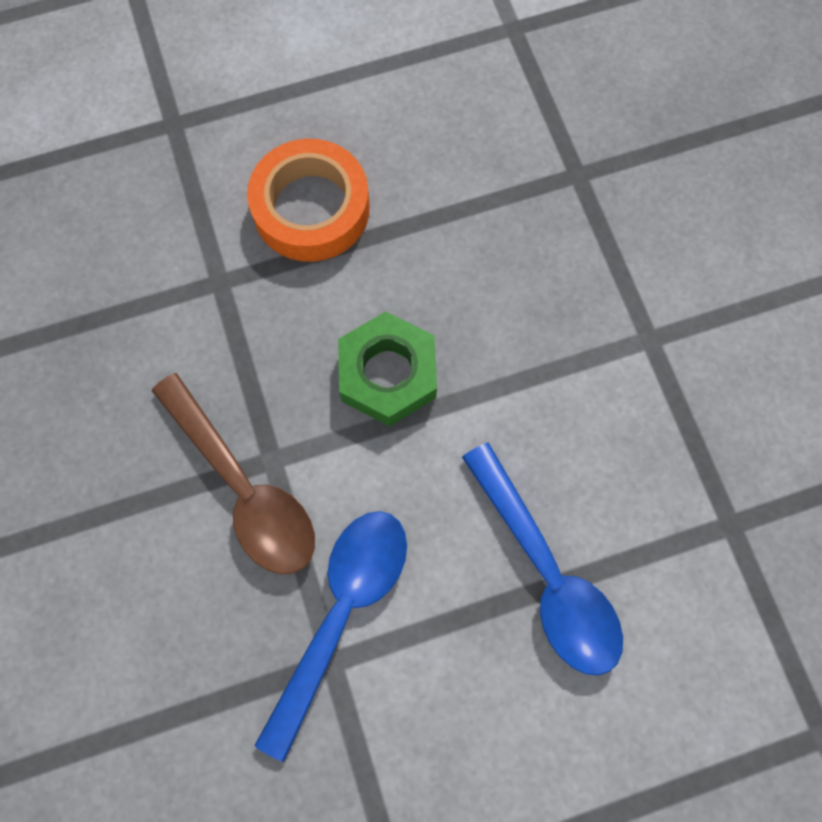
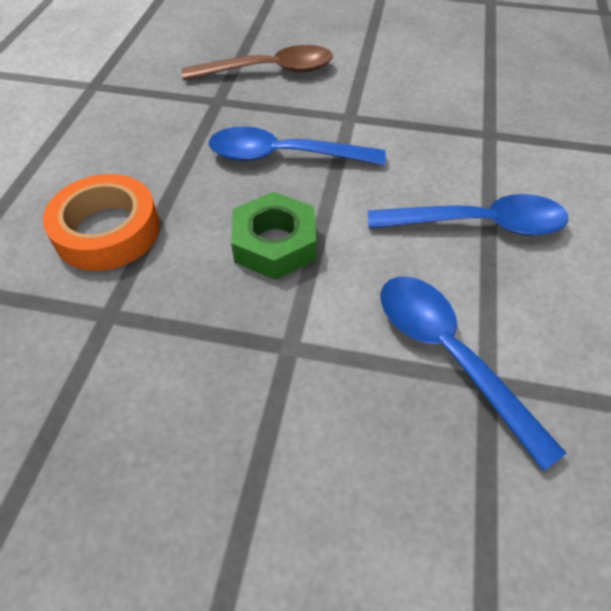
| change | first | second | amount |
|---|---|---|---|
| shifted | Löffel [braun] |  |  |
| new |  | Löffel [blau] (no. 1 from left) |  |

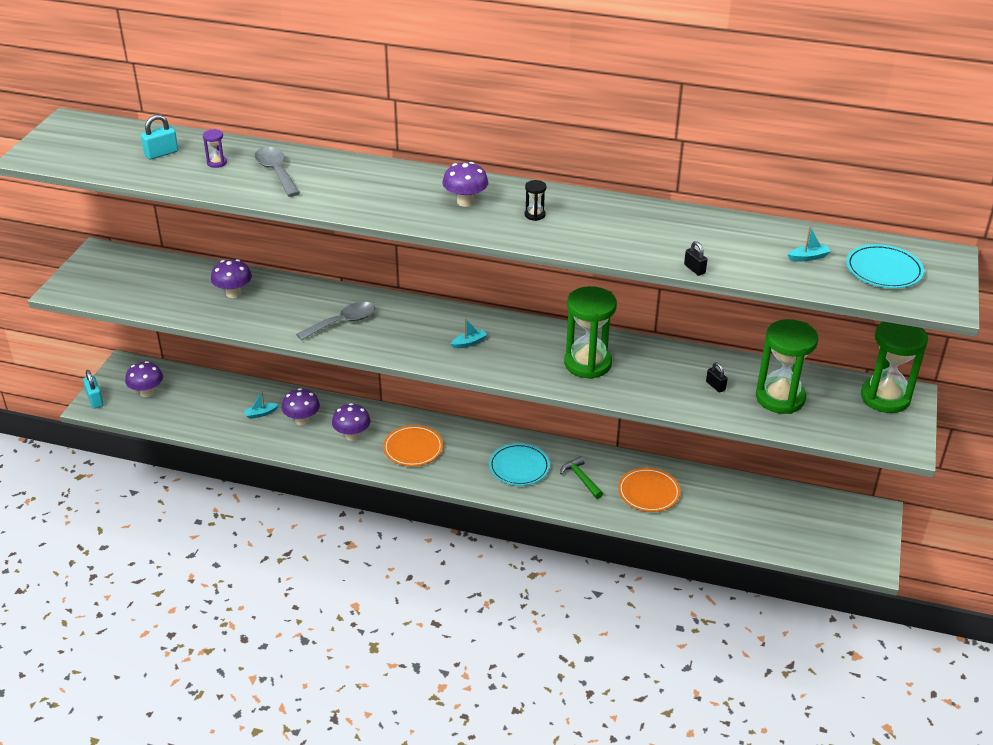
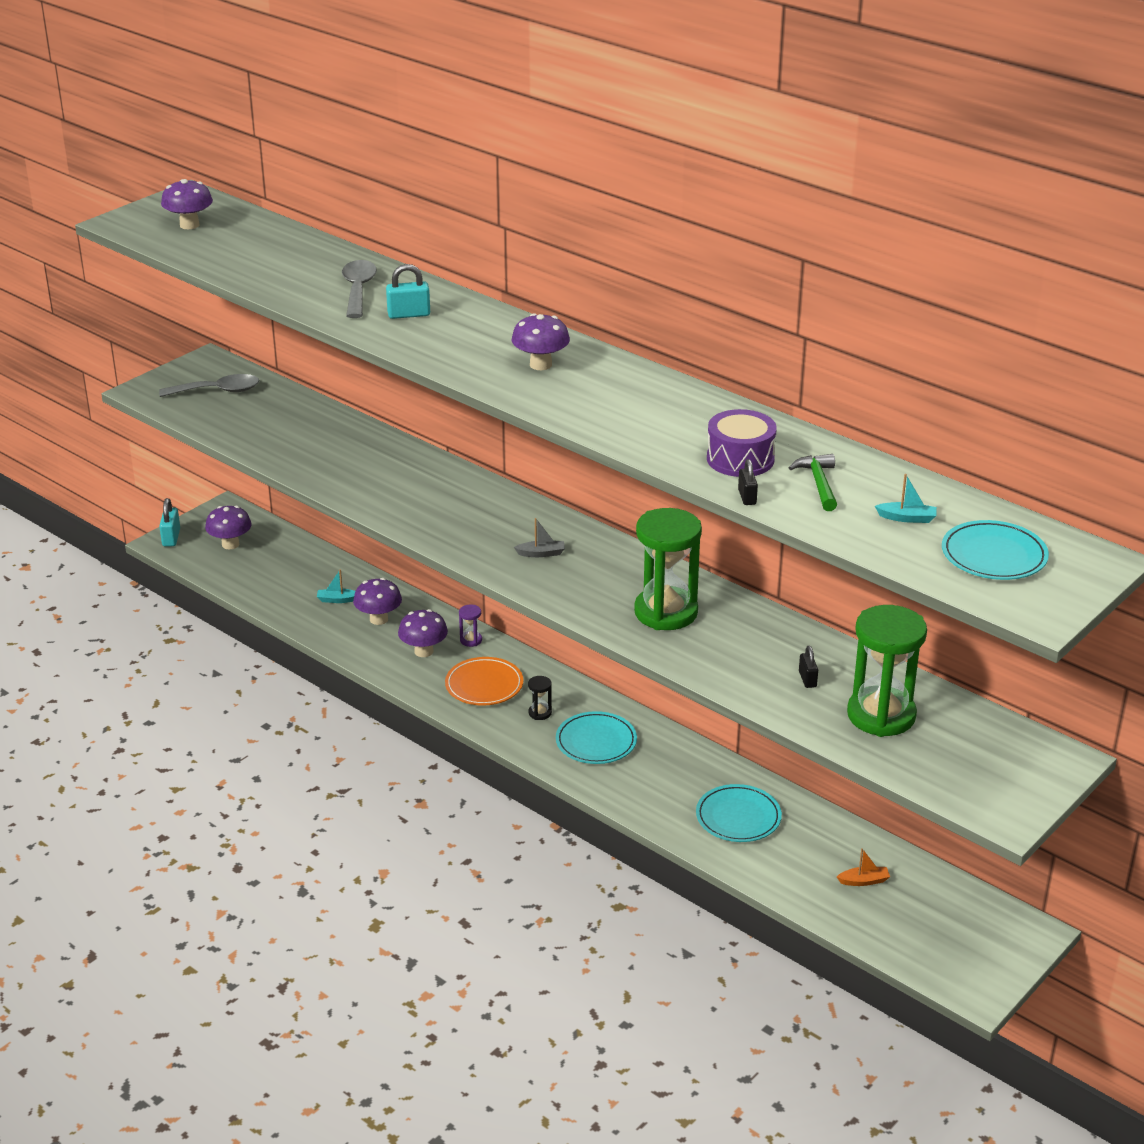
| change | first | second | amount |
|---|---|---|---|
| shifted | Vorhängeschloss [türkis] (no. 2 from left) |  |  |
| shifted | Sanduhr [lila] |  |  |
| shifted | Pilz [lila] (no. 2 from left in the first image) | Pilz [lila] (no. 1 from left) |  |
| shifted | Löffel [grau] (no. 2 from left in the first image) | Löffel [grau] (no. 1 from left) |  |
| repainted | Boot [türkis] (no. 2 from left) | Boot [grau] |  |
| shifted | Sanduhr [schwarz] |  |  |
| shifted | Hammer [grün] |  |  |
| repainted | Teller [orange] (no. 2 from left) | Teller [türkis] (no. 2 from left) |  |
| gone | Sanduhr [grün] (no. 3 from left) |  |  |
| new |  | Trommel [lila] |  |
| new |  | Boot [orange] |  |

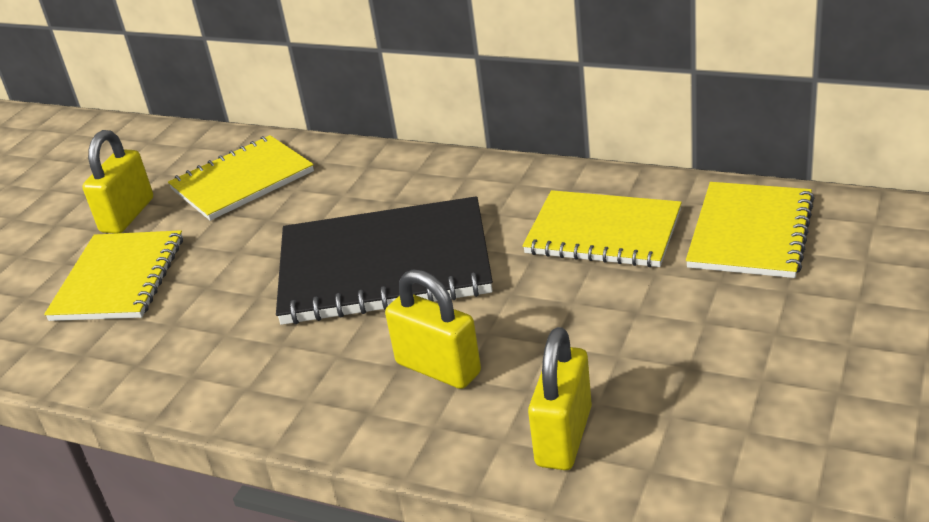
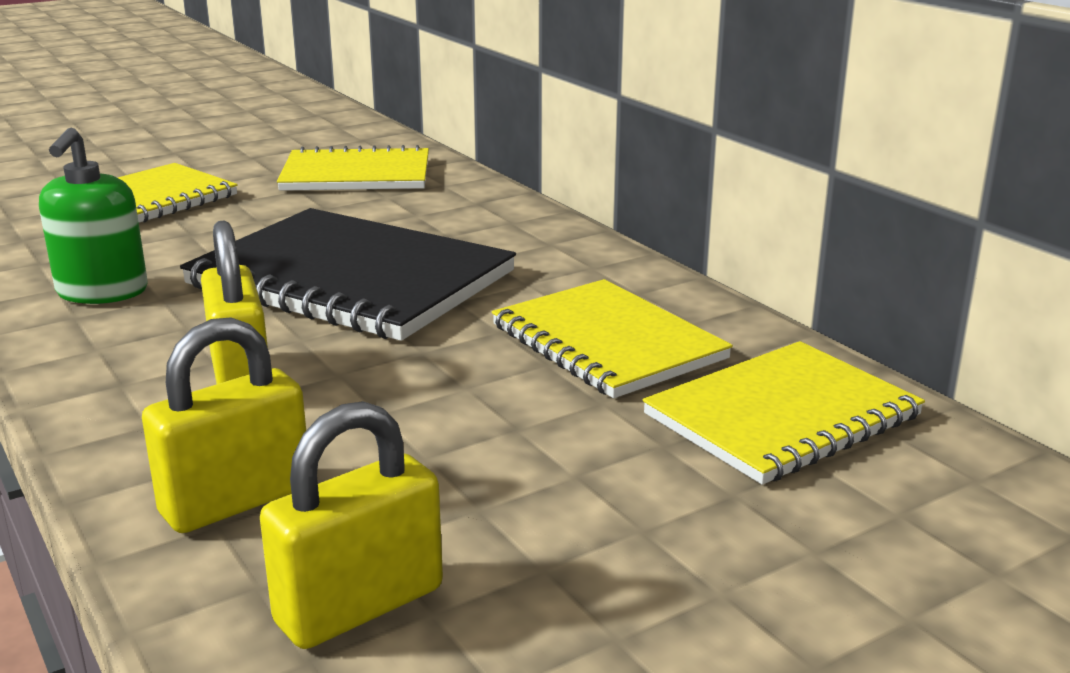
| change | first | second | amount |
|---|---|---|---|
| shifted | Vorhängeschloss [gelb] (no. 1 from left in the first image) | Vorhängeschloss [gelb] (no. 3 from left) |  |
| new |  | Seifenspender [grün] |  |

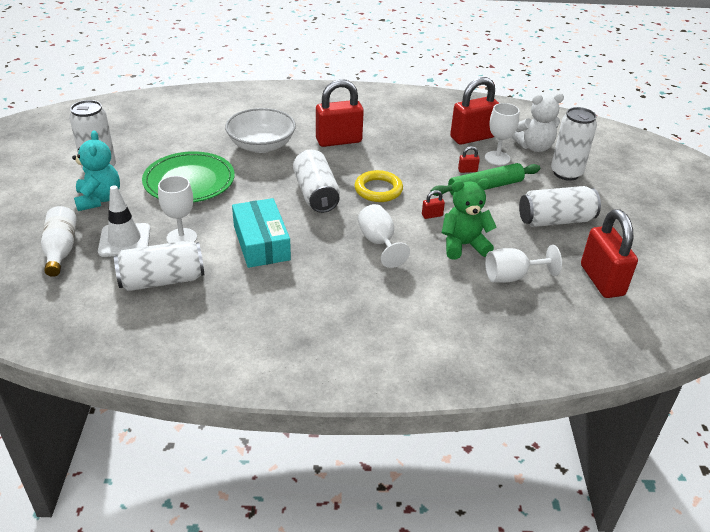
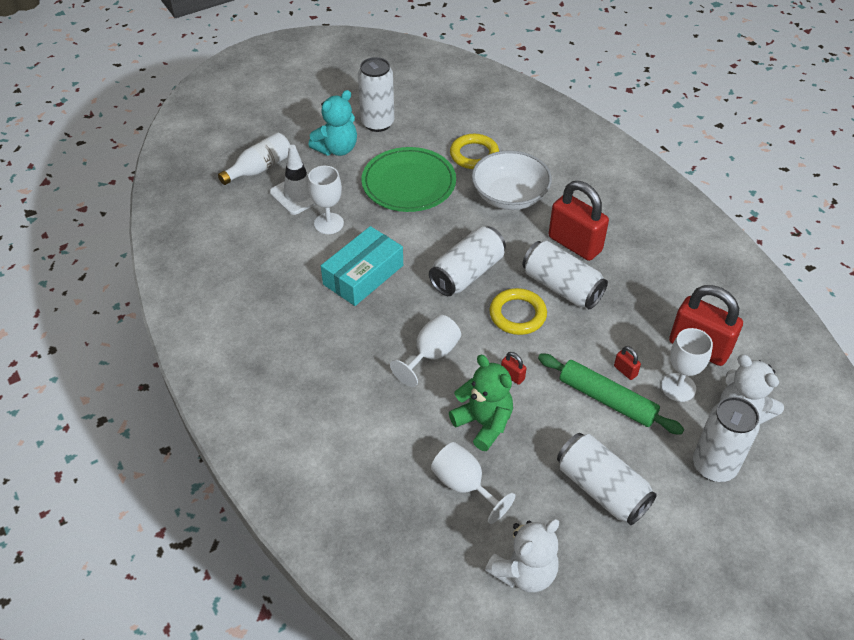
| change | first | second | amount |
|---|---|---|---|
| shifted | Dose [weiß] (no. 2 from left in the first image) | Dose [weiß] (no. 3 from left) |  |
| swapped | Vorhängeschloss [rot] (no. 5 from left) | Teddybär [weiß] (no. 1 from left) |  |
| new |  | Ring [gelb] (no. 1 from left) |  |

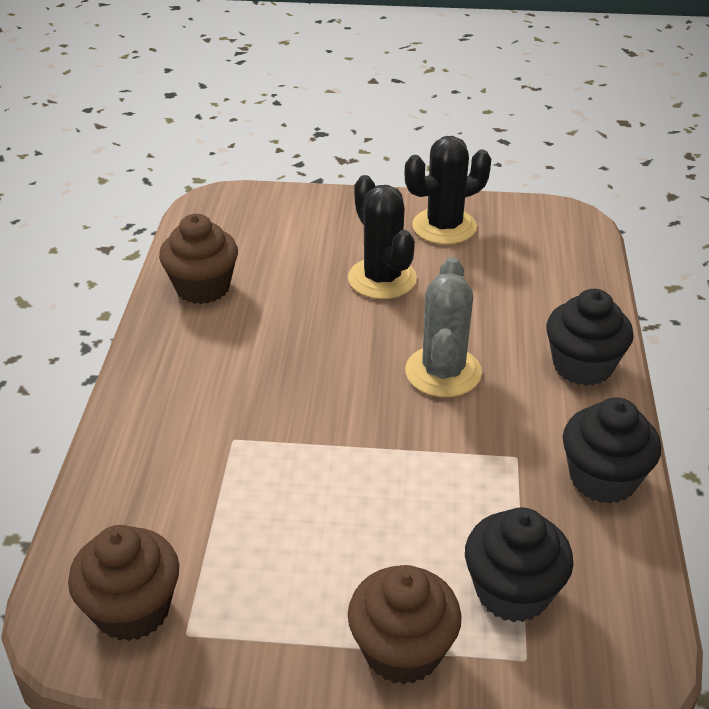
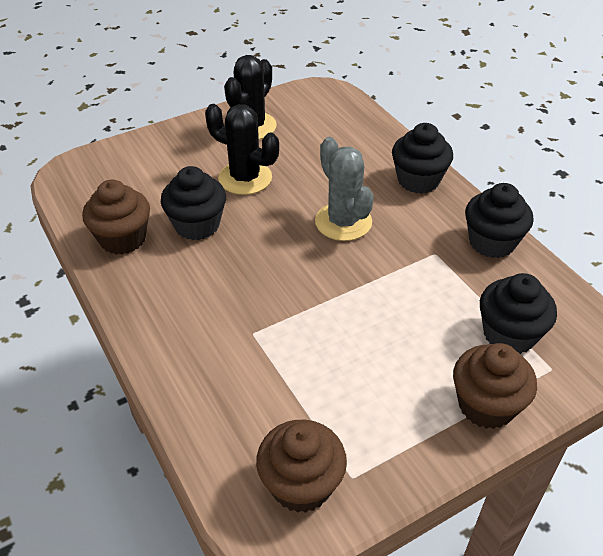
| change | first | second | amount |
|---|---|---|---|
| new |  | Muffin [schwarz] (no. 1 from left) |  |

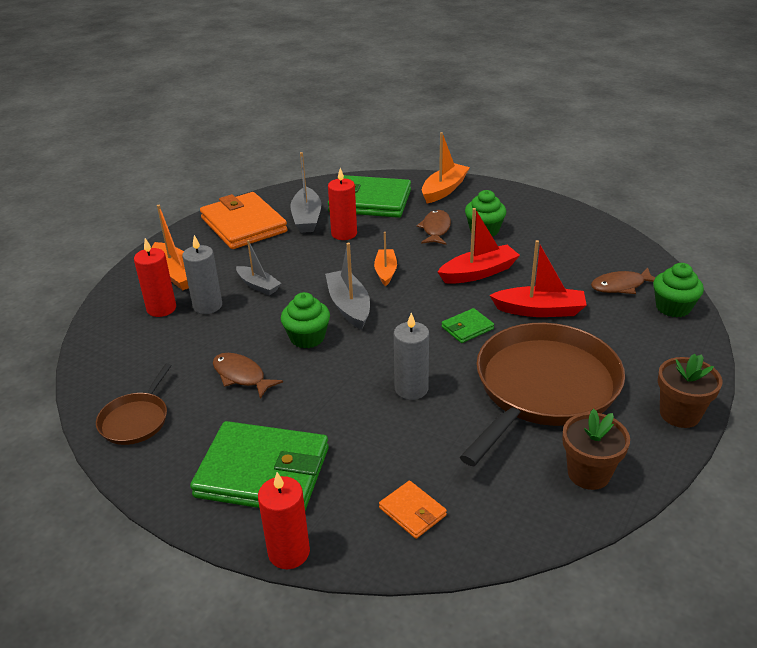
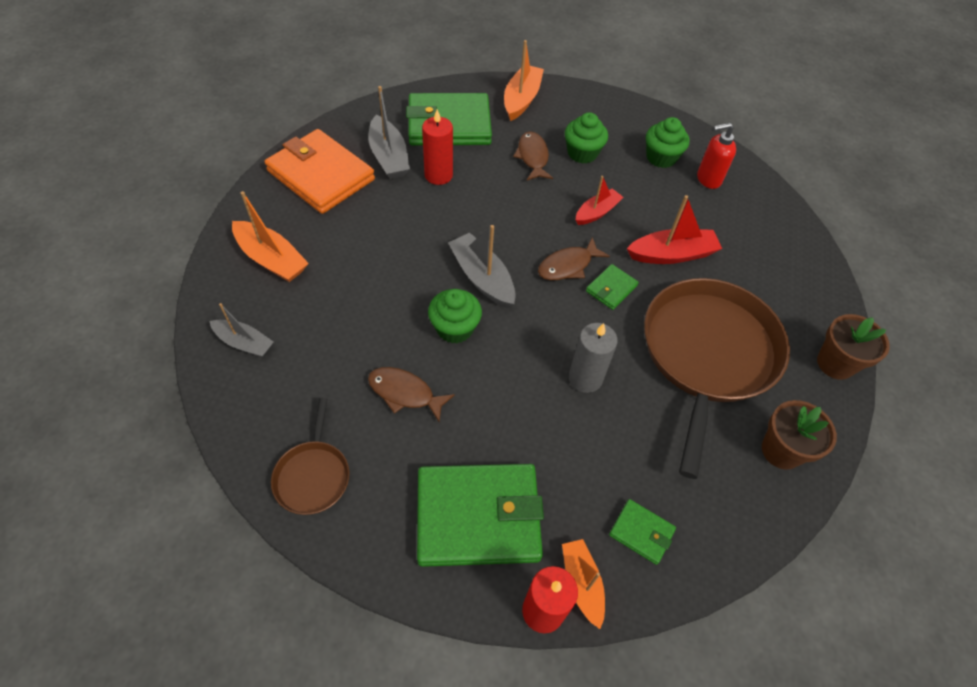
| change | first | second | amount |
|---|---|---|---|
| gone | Kerze [rot] (no. 1 from left) |  |  |
| gone | Kerze [grau] (no. 1 from left) |  |  |
| shifted | Boot [grau] (no. 1 from left) |  |  |
| shifted | Boot [orange] (no. 2 from left in the first image) | Boot [orange] (no. 3 from left) |  |
| repainted | Geldbörse [orange] (no. 2 from left) | Geldbörse [grün] (no. 4 from left) |  |
| scaled | Boot [rot] (no. 1 from left) |  | x0.66 |
| shifted | Fisch [braun] (no. 3 from left) |  |  |
| shifted | Muffin [grün] (no. 3 from left) |  |  |
| new |  | Seifenspender [rot] |  |

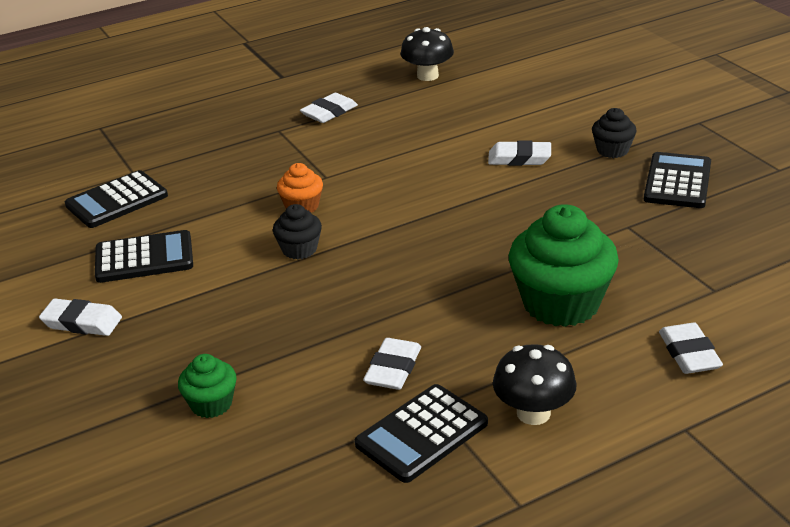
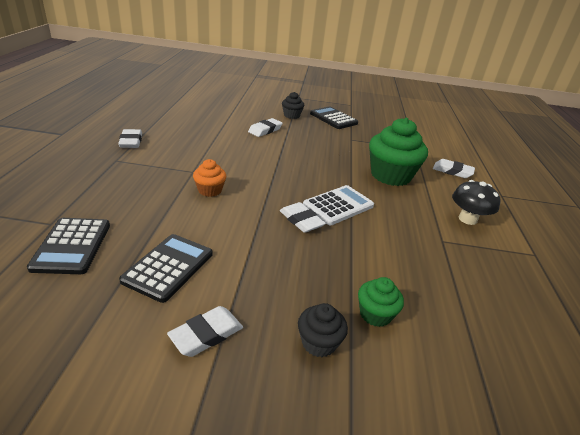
| change | first | second | amount |
|---|---|---|---|
| shifted | Muffin [schwarz] (no. 1 from left in the first image) | Muffin [schwarz] (no. 2 from left) |  |
| gone | Taschenrechner [schwarz] (no. 3 from left) |  |  |
| shifted | Radiergummi [weiß] (no. 3 from left in the first image) | Radiergummi [weiß] (no. 4 from left) |  |
| gone | Pilz [schwarz] (no. 1 from left) |  |  |
| new |  | Taschenrechner [weiß] |  |

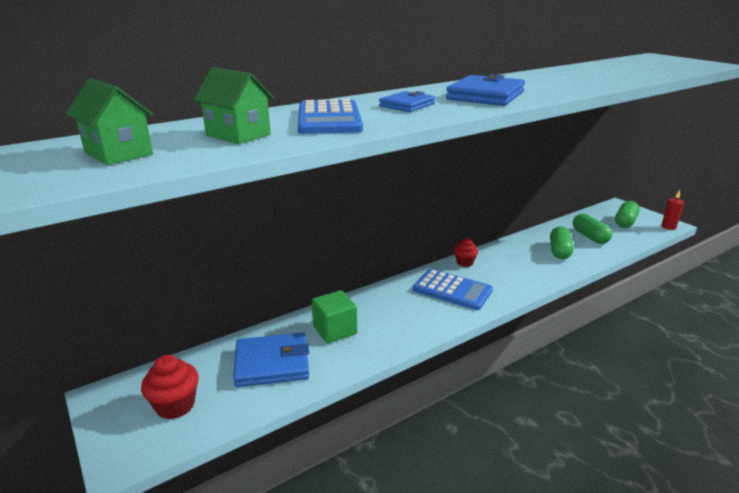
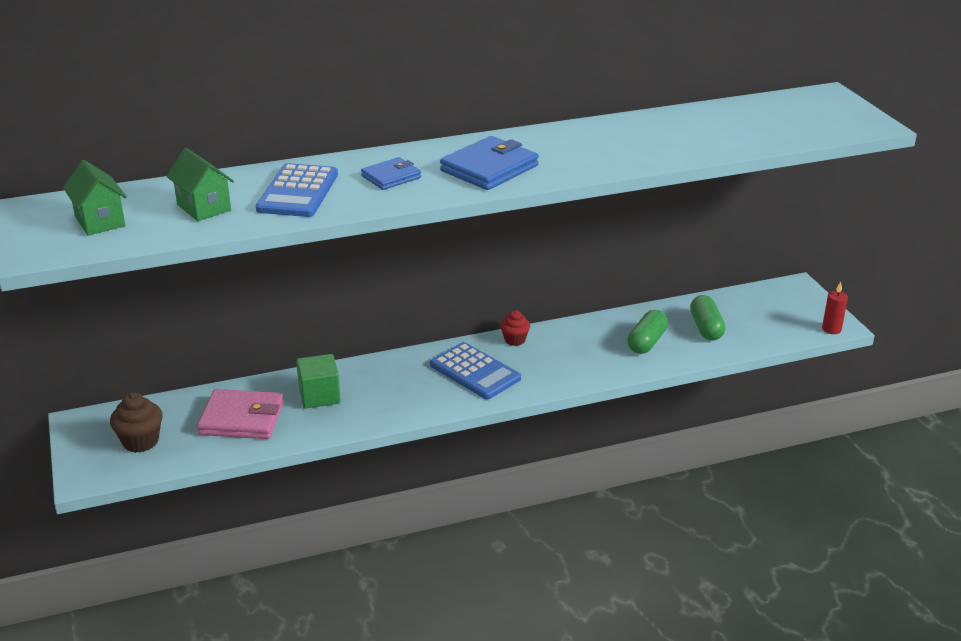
| change | first | second | amount |
|---|---|---|---|
| repainted | Muffin [rot] (no. 1 from left) | Muffin [braun] |  |
| repainted | Geldbörse [blau] (no. 1 from left) | Geldbörse [rosa] |  |
| gone | Kapsel [grün] (no. 3 from left) |  |  |

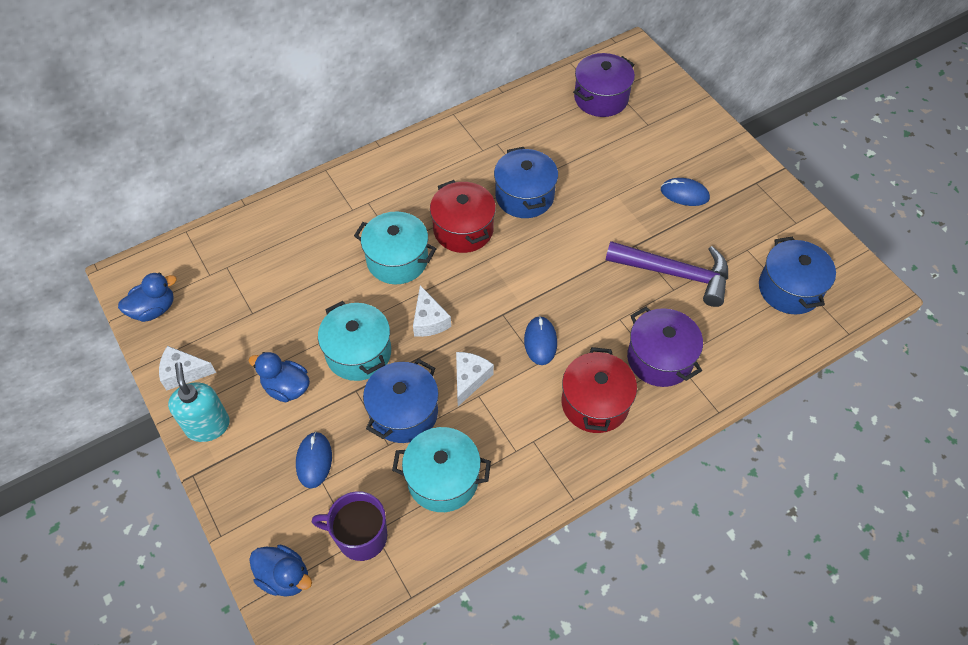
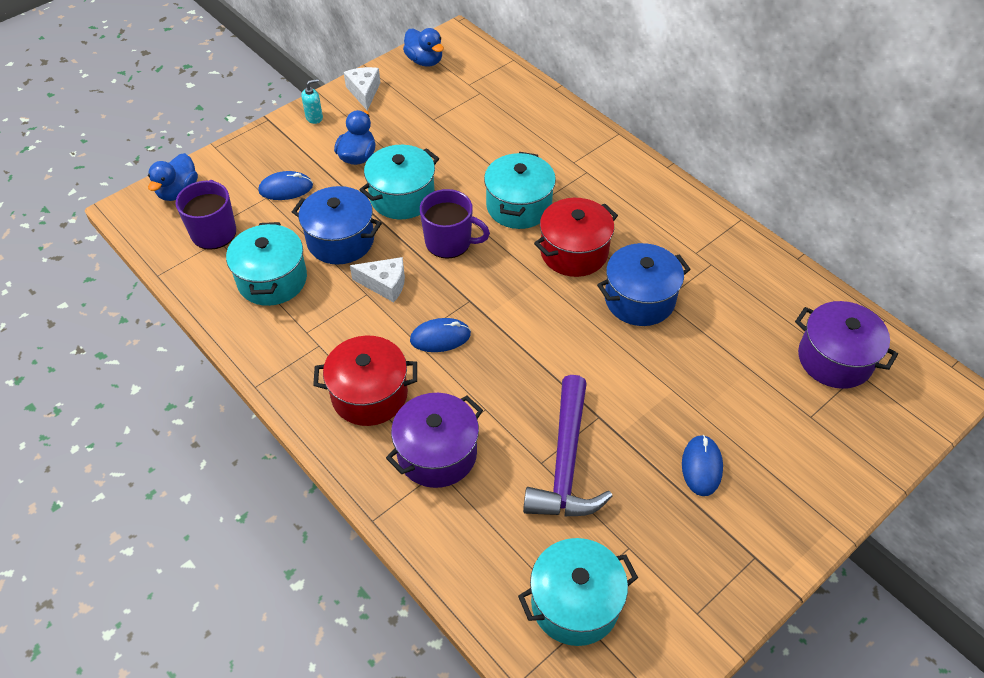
| change | first | second | amount |
|---|---|---|---|
| scaled | Seifenspender [türkis] |  | x0.53 |
| swapped | Käse [weiß] (no. 2 from left) | Tasse [lila] (no. 2 from left) |  |
| repainted | Kochtopf [blau] (no. 3 from left) | Kochtopf [türkis] (no. 4 from left) |  |

